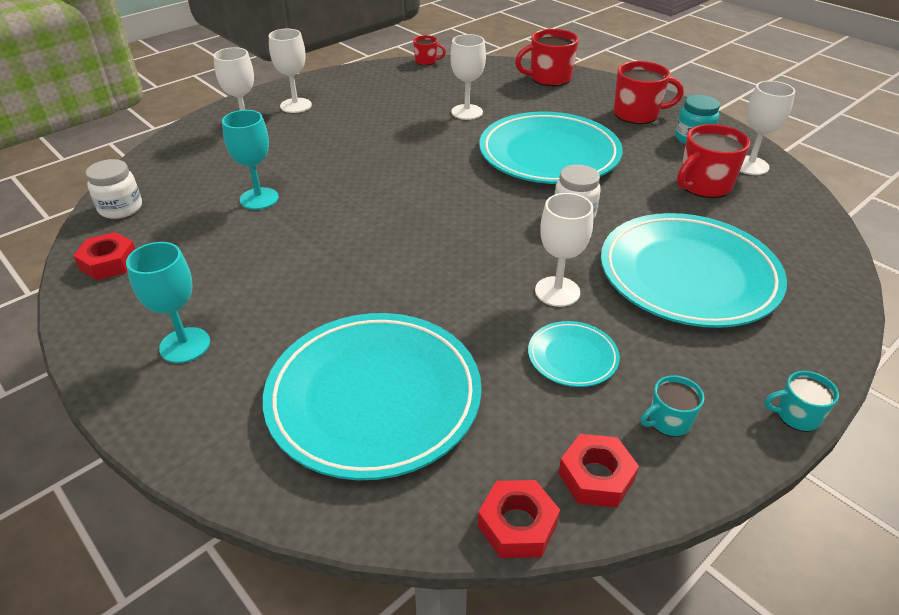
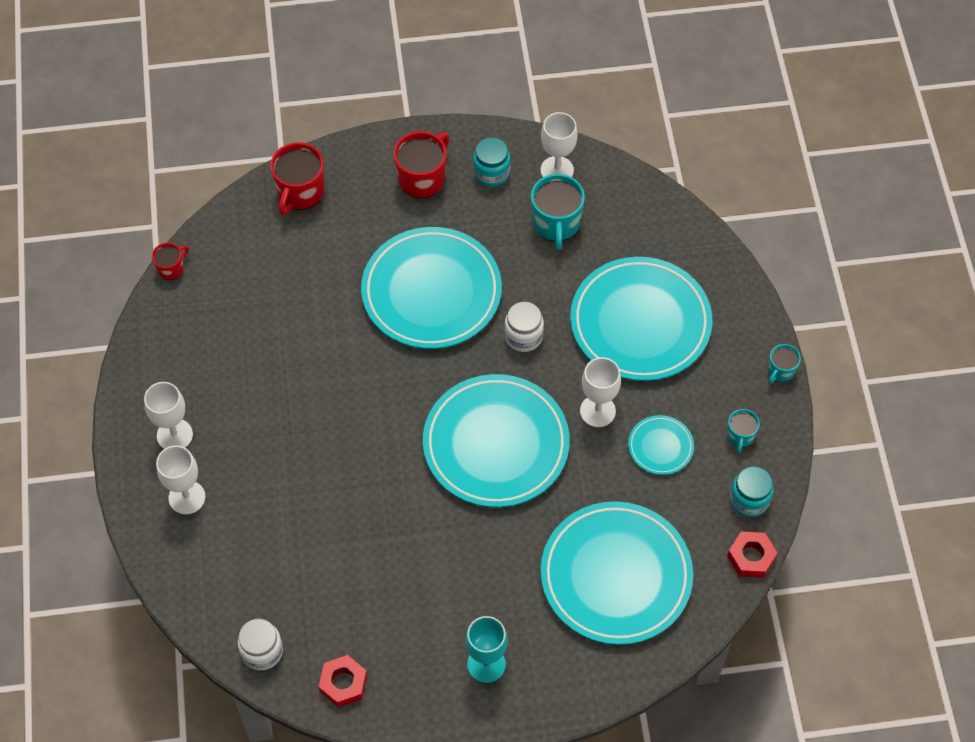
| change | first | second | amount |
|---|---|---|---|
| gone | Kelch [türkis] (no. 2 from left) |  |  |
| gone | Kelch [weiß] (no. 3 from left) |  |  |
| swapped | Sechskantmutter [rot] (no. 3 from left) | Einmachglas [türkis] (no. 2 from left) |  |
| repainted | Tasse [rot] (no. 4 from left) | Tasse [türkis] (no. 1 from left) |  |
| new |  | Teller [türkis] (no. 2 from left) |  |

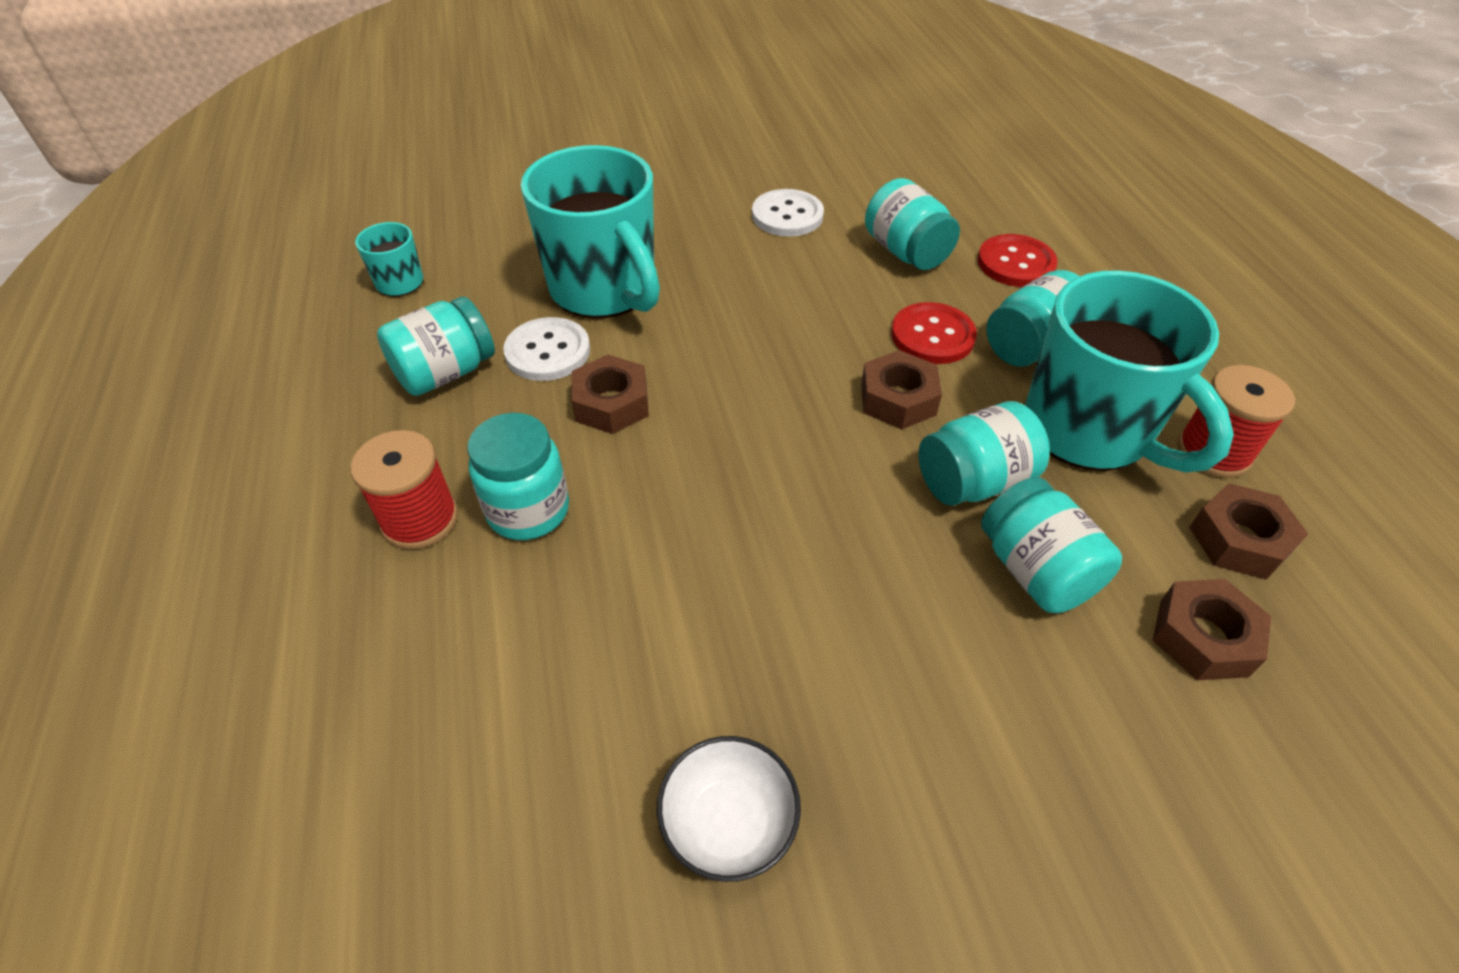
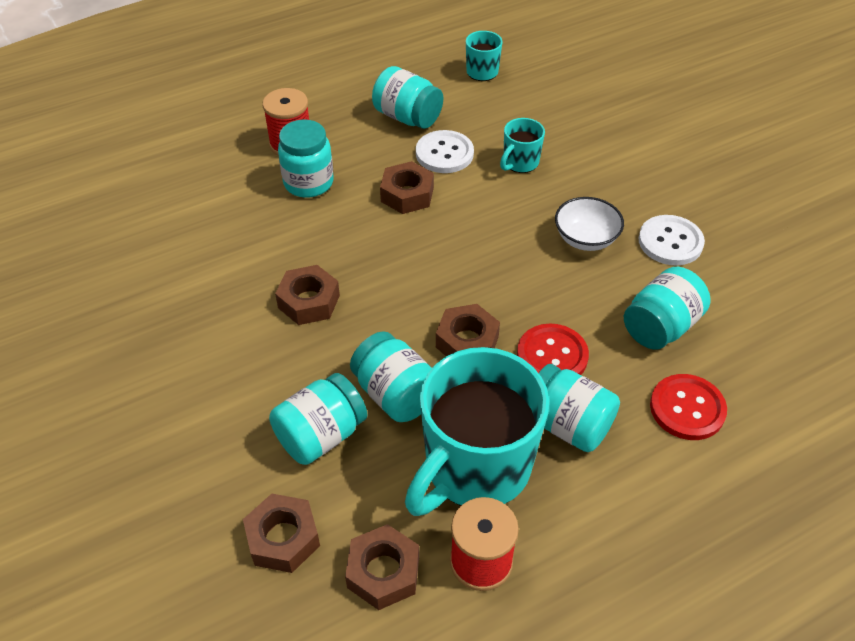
| change | first | second | amount |
|---|---|---|---|
| scaled | Tasse [türkis] (no. 2 from left in the first image) | Tasse [türkis] (no. 3 from left) | x0.45 |
| shifted | Schüssel [weiß] |  |  |
| new |  | Sechskantmutter [braun] (no. 2 from left) |  |

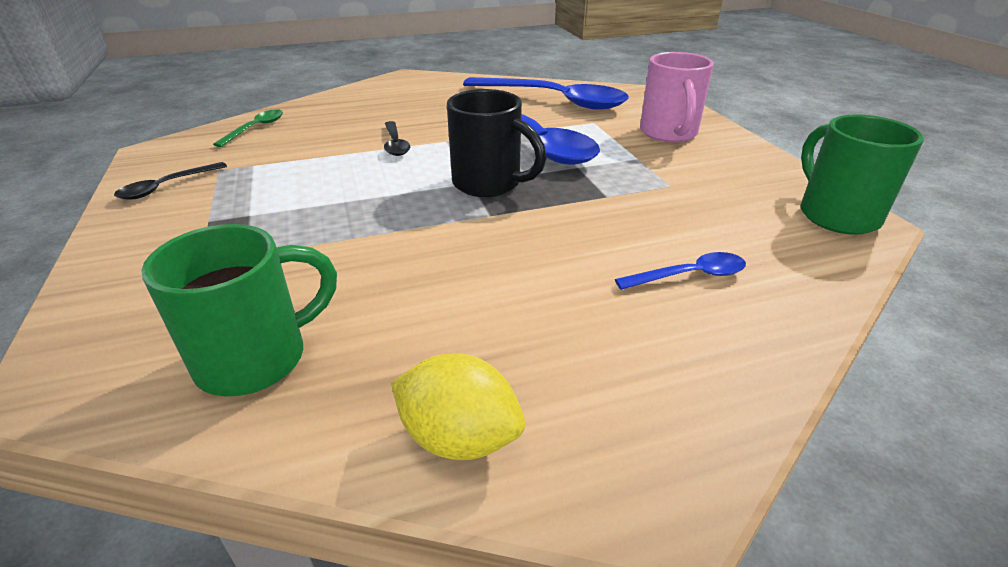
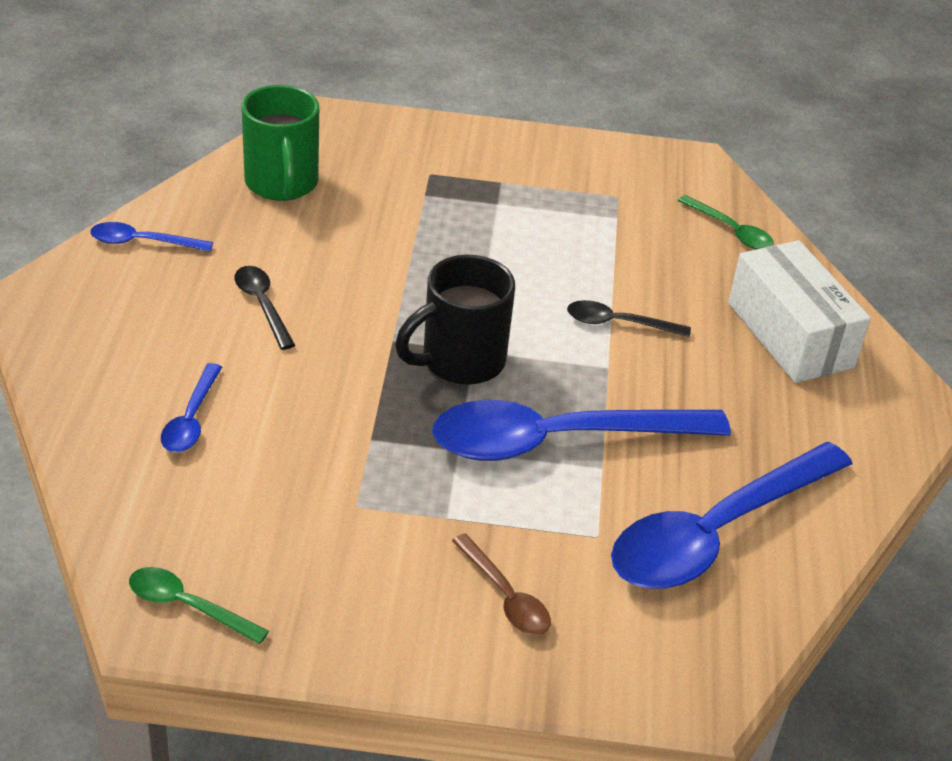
| change | first | second | amount |
|---|---|---|---|
| shifted | Löffel [schwarz] (no. 1 from left) |  |  |
| swapped | Zitrone [gelb] | Löffel [blau] (no. 1 from left) |  |
| swapped | Tasse [rosa] | Löffel [braun] |  |
| swapped | Tasse [grün] (no. 2 from left) | Löffel [grün] (no. 1 from left) |  |
| new |  | Schachtel [weiß] |  |

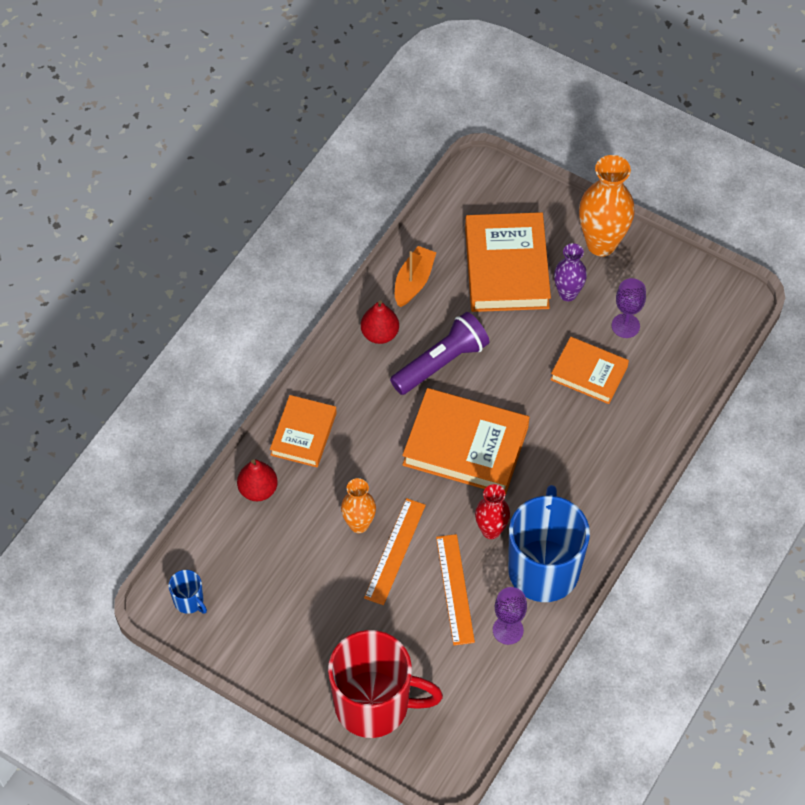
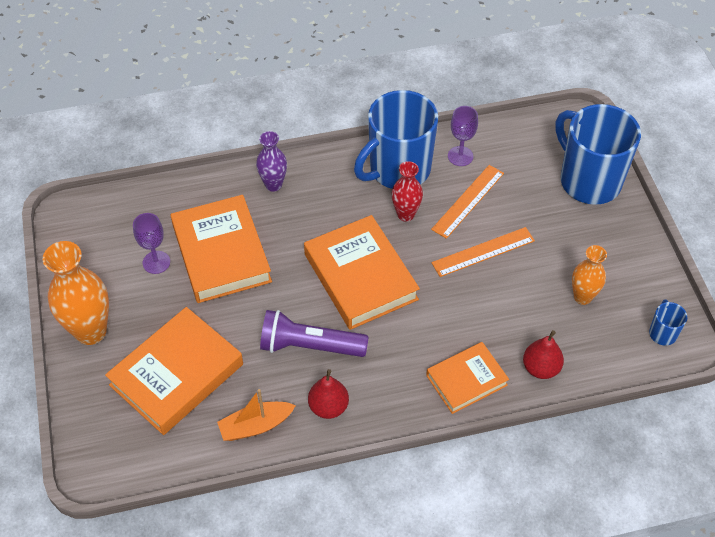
| change | first | second | amount |
|---|---|---|---|
| repainted | Tasse [rot] | Tasse [blau] (no. 2 from left) |  |
| shifted | Vase [orange] (no. 1 from left in the first image) | Vase [orange] (no. 2 from left) |  |
| scaled | Buch [orange] (no. 4 from left in the first image) | Buch [orange] (no. 2 from left) | x1.65 |
| shifted | Vase [lila] |  |  |

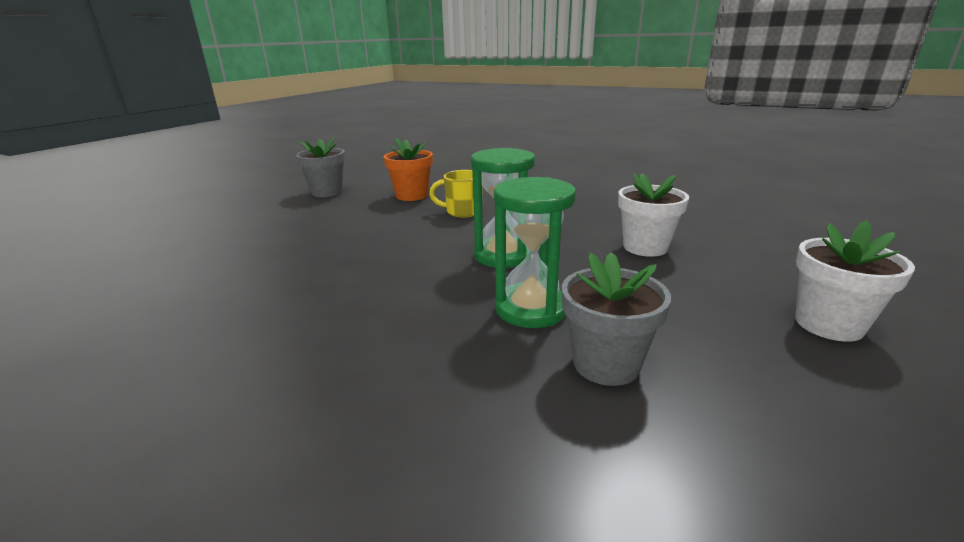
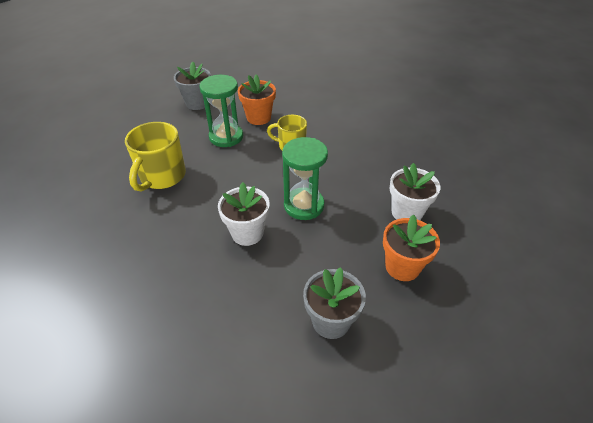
| change | first | second | amount |
|---|---|---|---|
| shifted | Sanduhr [grün] (no. 2 from left in the first image) | Sanduhr [grün] (no. 1 from left) |  |
| shifted | Blumentopf [weiß] (no. 2 from left in the first image) | Blumentopf [weiß] (no. 1 from left) |  |
| new |  | Tasse [gelb] (no. 1 from left) |  |
| new |  | Blumentopf [orange] (no. 2 from left) |  |

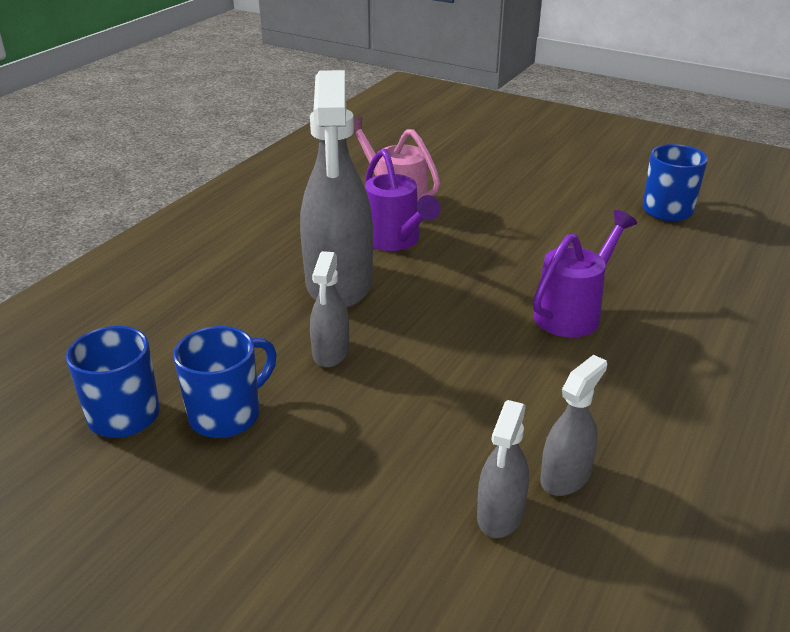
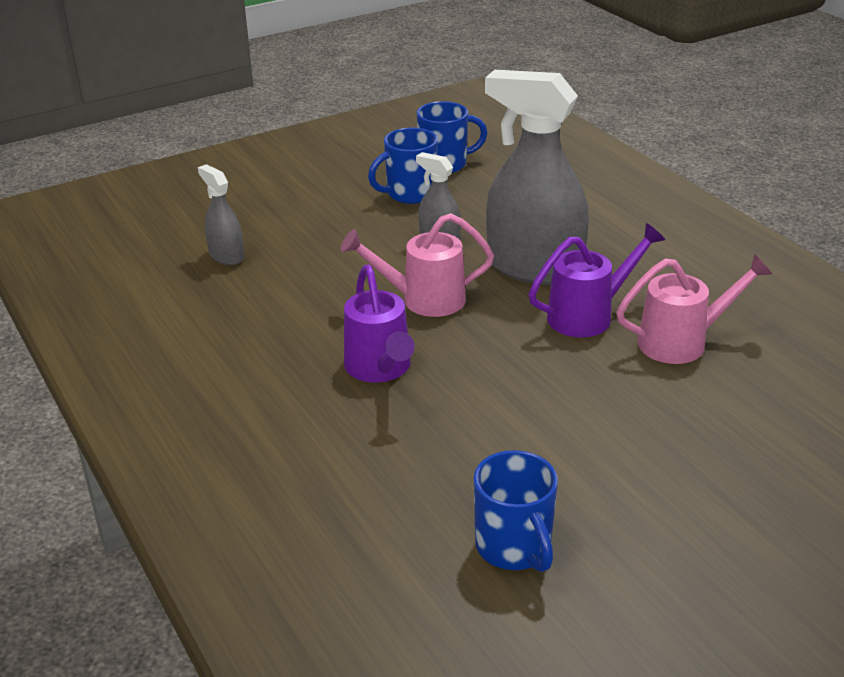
| change | first | second | amount |
|---|---|---|---|
| rotated | Tasse [blau] (no. 2 from left in the first image) | Tasse [blau] (no. 1 from left) | 75 degrees clockwise |
| rotated | Gießkanne [lila] (no. 1 from left in the first image) | Gießkanne [lila] (no. 2 from left) | 150 degrees clockwise |
| gone | Sprühflasche [grau] (no. 4 from left) |  |  |
| new |  | Gießkanne [rosa] (no. 1 from left) |  |

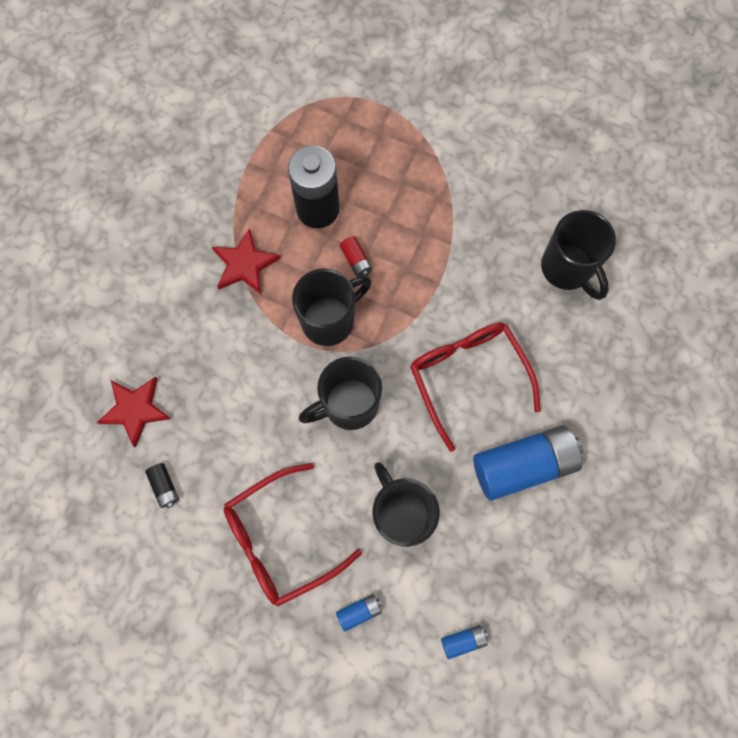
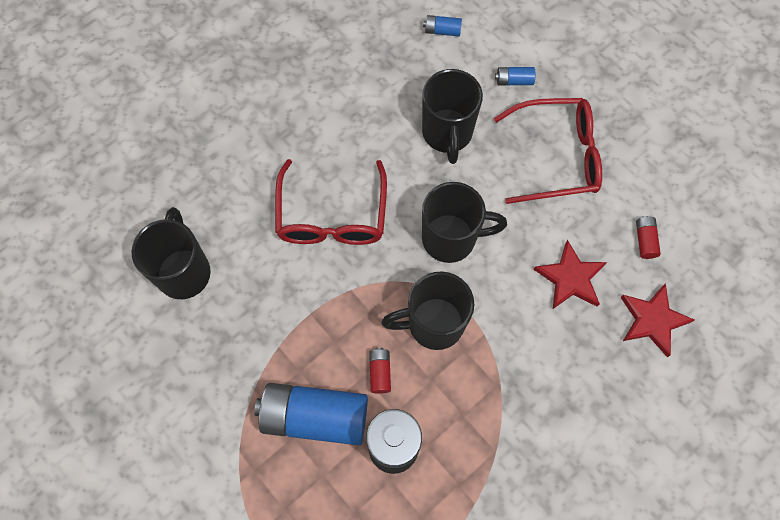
| change | first | second | amount |
|---|---|---|---|
| repainted | Batterie [schwarz] (no. 1 from left) | Batterie [rot] (no. 2 from left) |  |
| shifted | Stern [rot] (no. 2 from left in the first image) | Stern [rot] (no. 1 from left) |  |
| shifted | Batterie [blau] (no. 3 from left in the first image) | Batterie [blau] (no. 1 from left) |  |

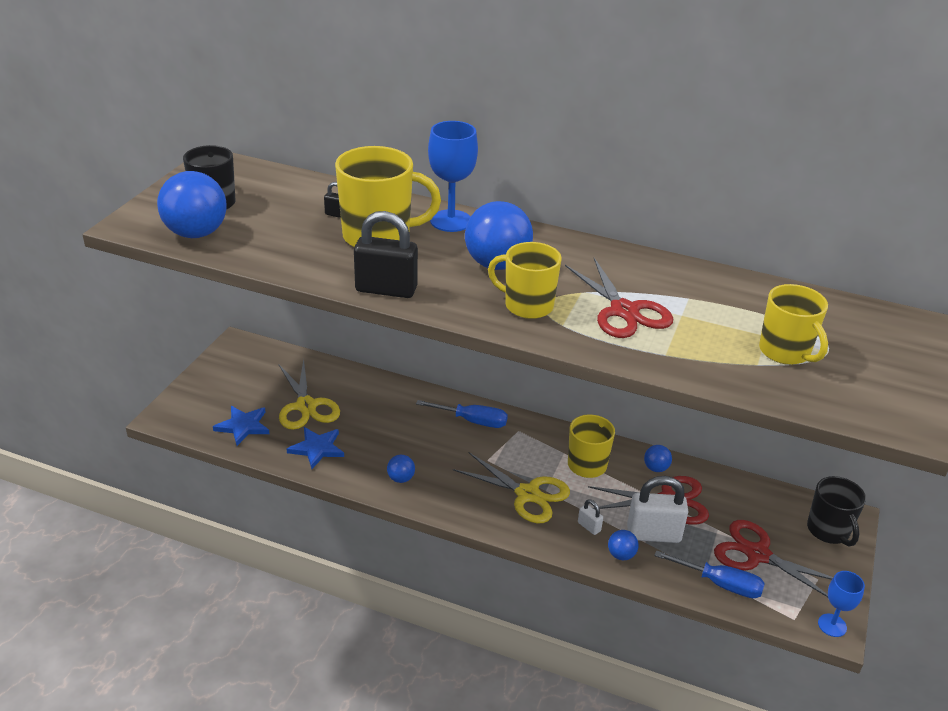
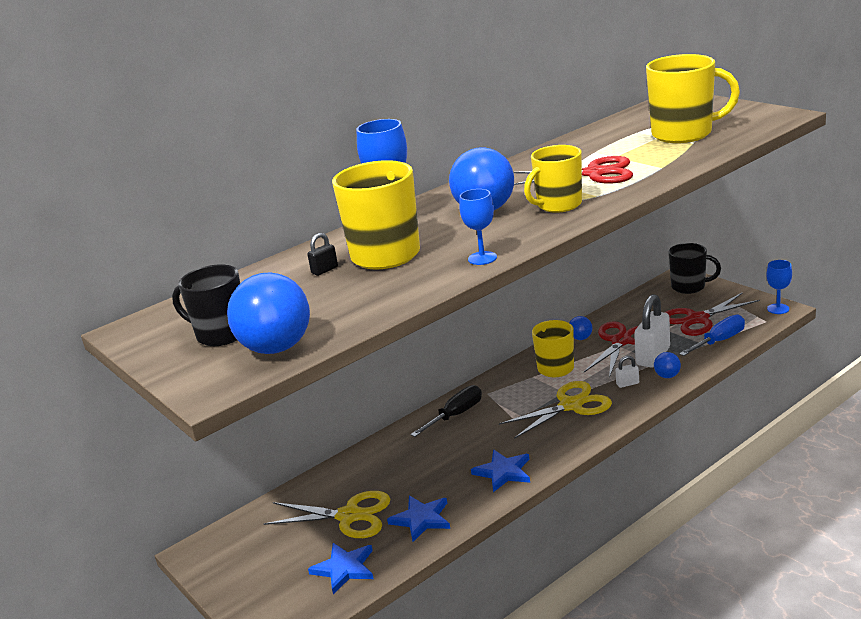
| change | first | second | amount |
|---|---|---|---|
| swapped | Vorhängeschloss [schwarz] (no. 2 from left) | Kelch [blau] (no. 2 from left) |  |
| swapped | Ball [blau] (no. 2 from left) | Stern [blau] (no. 3 from left) |  |
| repainted | Schraubenzieher [blau] (no. 1 from left) | Schraubenzieher [schwarz] |  |
| scaled | Tasse [gelb] (no. 4 from left) |  | x1.50 |

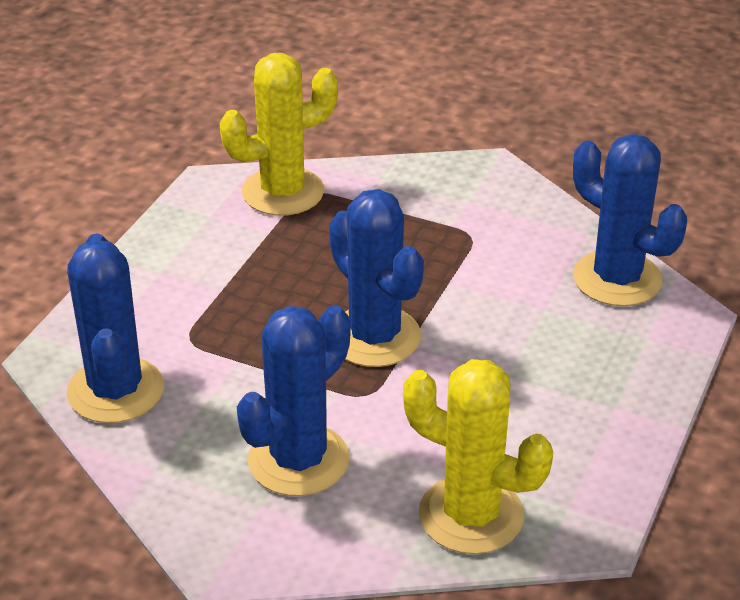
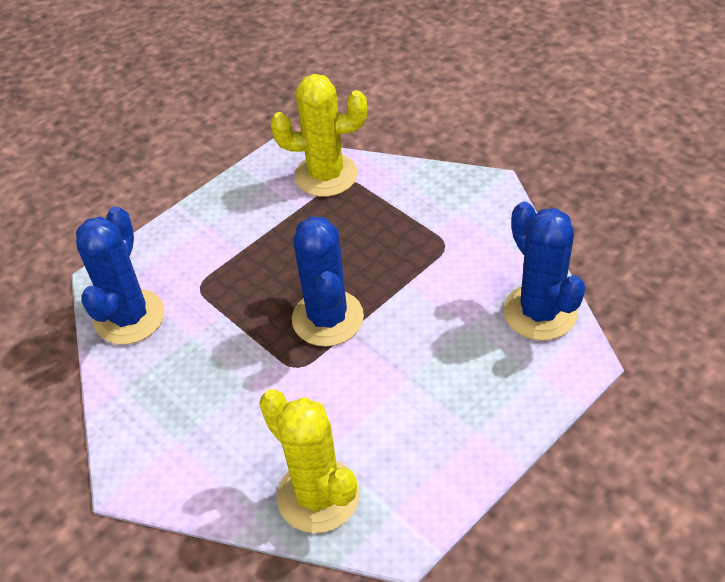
| change | first | second | amount |
|---|---|---|---|
| gone | Kaktus [blau] (no. 2 from left) |  |  |

